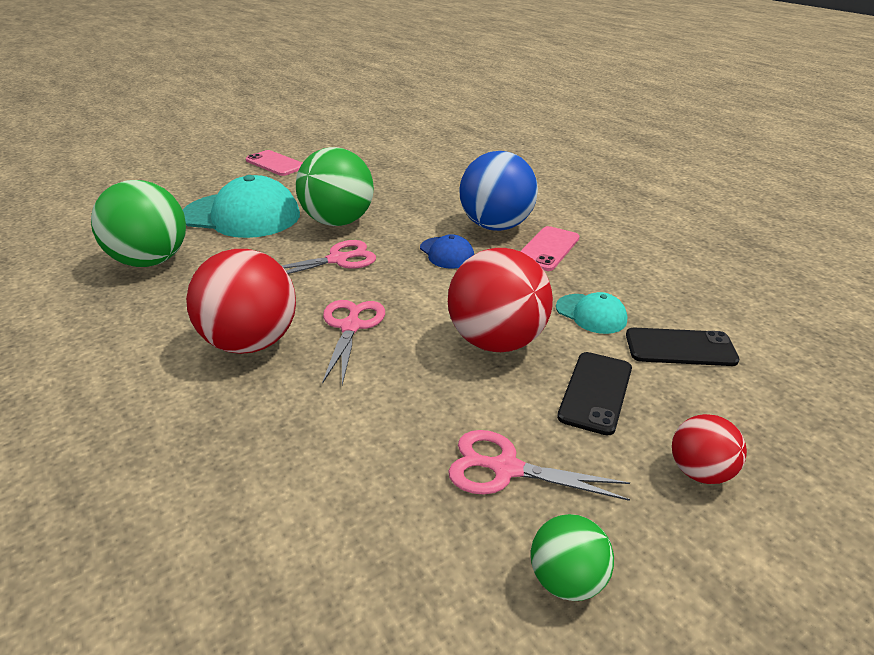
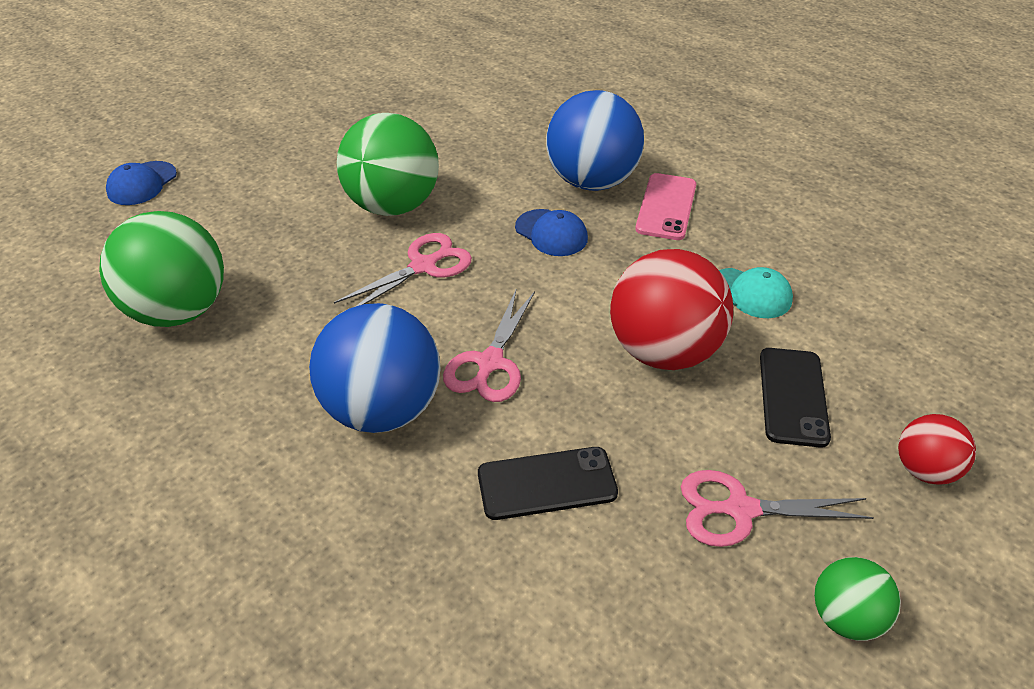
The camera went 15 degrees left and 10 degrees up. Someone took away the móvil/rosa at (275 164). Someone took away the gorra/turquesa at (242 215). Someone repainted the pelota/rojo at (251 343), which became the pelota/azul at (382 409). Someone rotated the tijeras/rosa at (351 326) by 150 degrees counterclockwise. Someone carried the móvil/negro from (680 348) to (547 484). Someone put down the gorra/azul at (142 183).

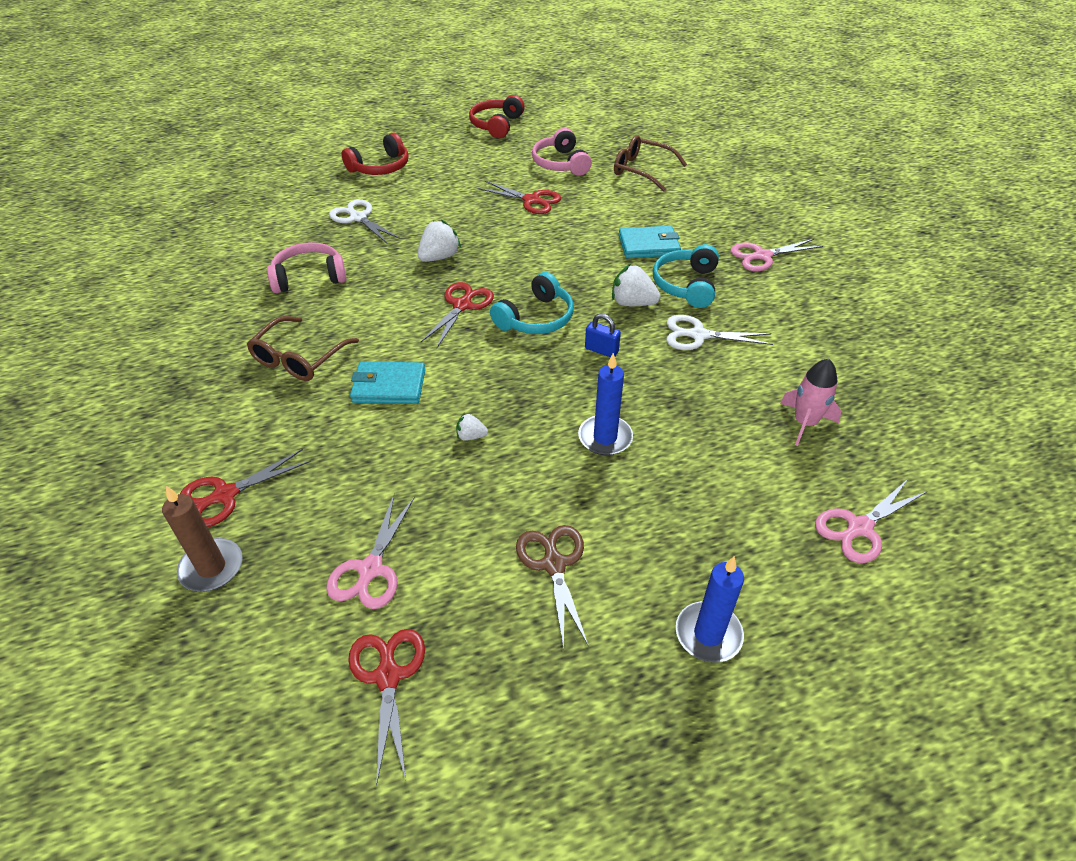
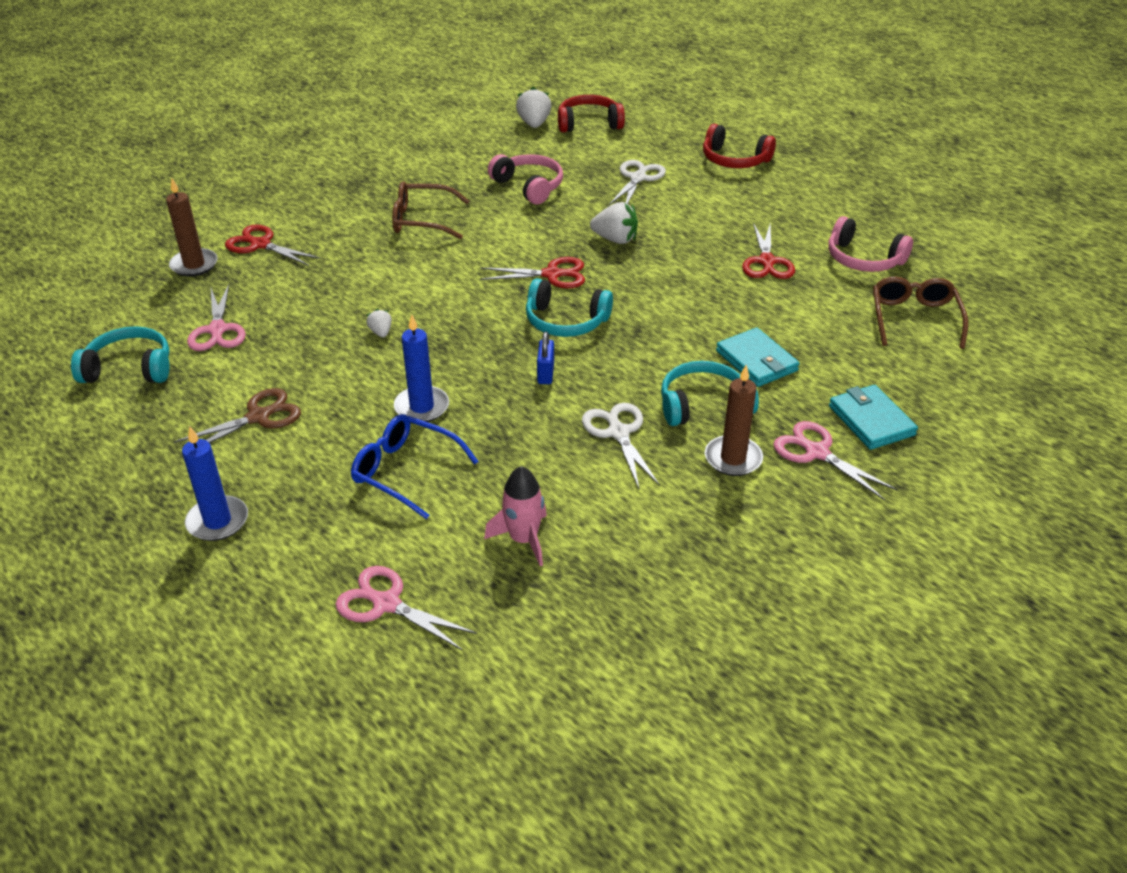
The camera went 65 degrees right and 5 degrees down. Someone carried the auriculares/rojo from (496 125) to (589 123). Someone rotated the auriculares/rosa at (560 163) by 105 degrees counterclockwise. Someone carried the fresa/blanco from (632 303) to (534 124). Someone carried the cartera/turquesa from (388 386) to (871 420). Someone rotated the tijeras/rosa at (370 570) by 90 degrees counterclockwise. Someone swapped the tijeras/rojo at (388 675) for the auriculares/turquesa at (129 369). Someone put down the vela/marrón at (733 458). Someone put down the gafas/azul at (405 471).

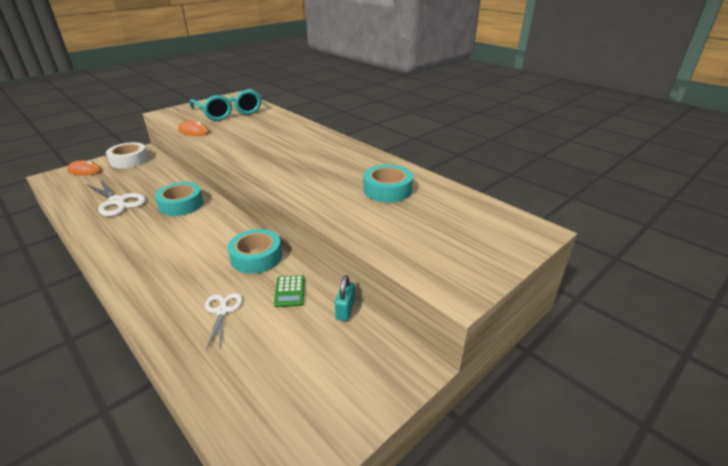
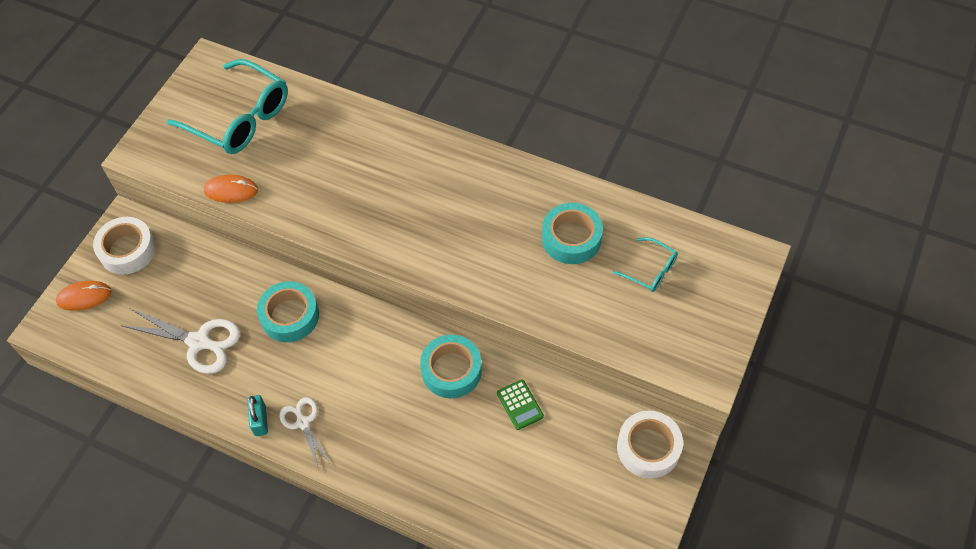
The camera went 20 degrees left and 25 degrees up. Someone carried the candado/turquesa from (345 309) to (260 420). Someone carried the tijeras/blanco from (222 311) to (303 422). Someone put down the gafas/turquesa at (650 270). Someone put down the cinta adhesiva/blanco at (648 448).

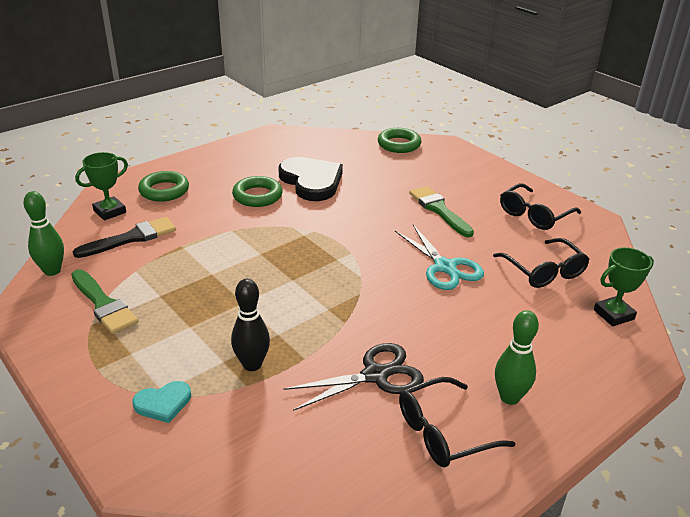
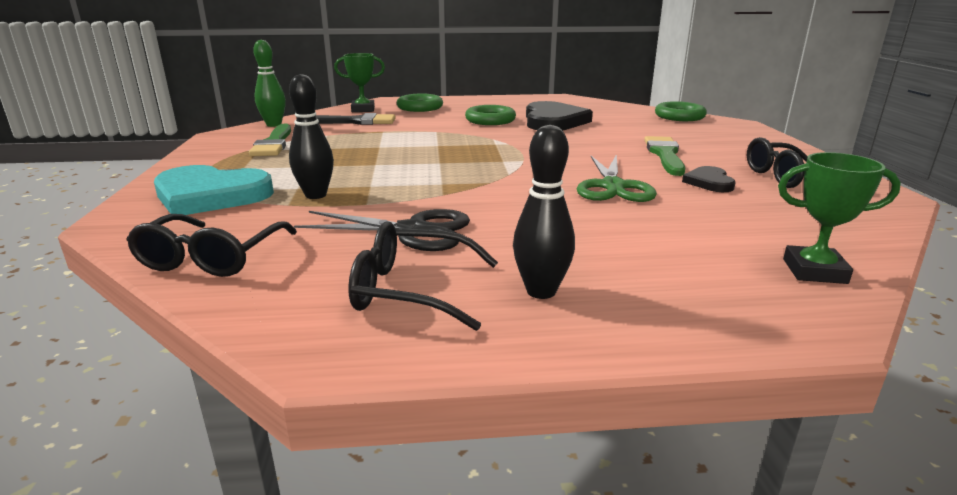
The camera went 35 degrees right and 10 degrees down. Someone repainted the tijeras/turquesa at (445 267), which became the tijeras/verde at (613 187). Someone carried the gafas/negro from (544 271) to (211 258). Someone repainted the bolo/verde at (509 397), which became the bolo/negro at (541 291). Someone scaled the corazón/turquesa at (163 403) by 1.98. Someone put down the corazón/negro at (709 182).

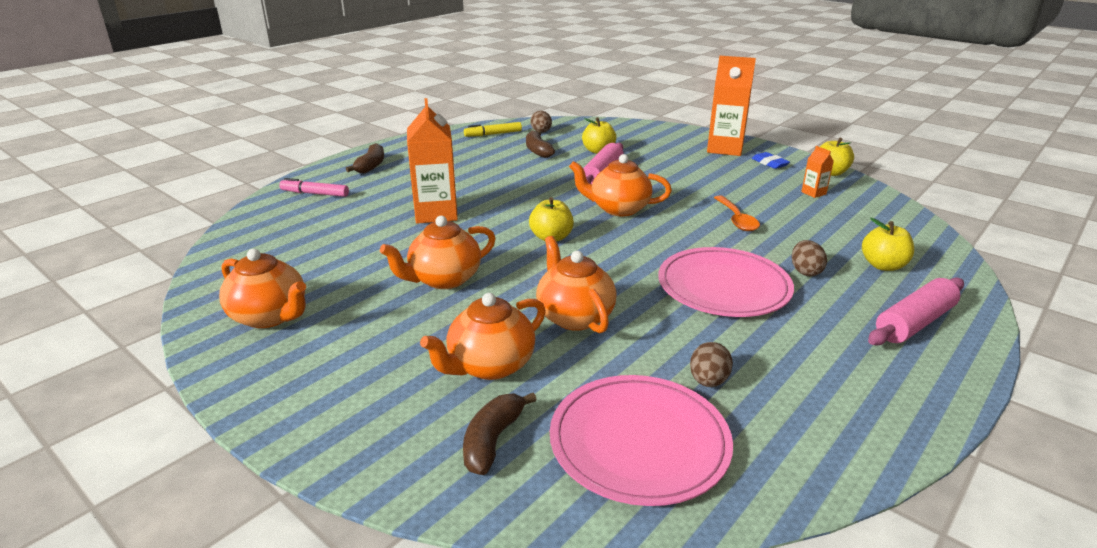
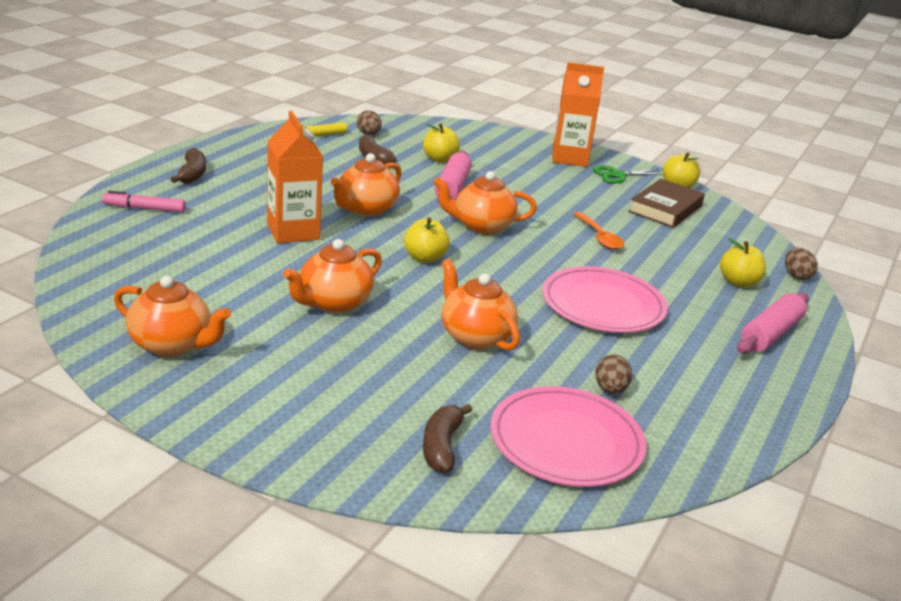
The camera went 15 degrees left and 0 degrees up. Someone swapped the cartón de leche/naranja at (813 193) for the libro/marrón at (665 209). Someone swapped the goma de borrar/azul at (770 163) for the tijeras/verde at (617 175). Someone carried the huevo/marrón from (805 271) to (796 276). Someone carried the tetera/naranja from (490 366) to (366 209).

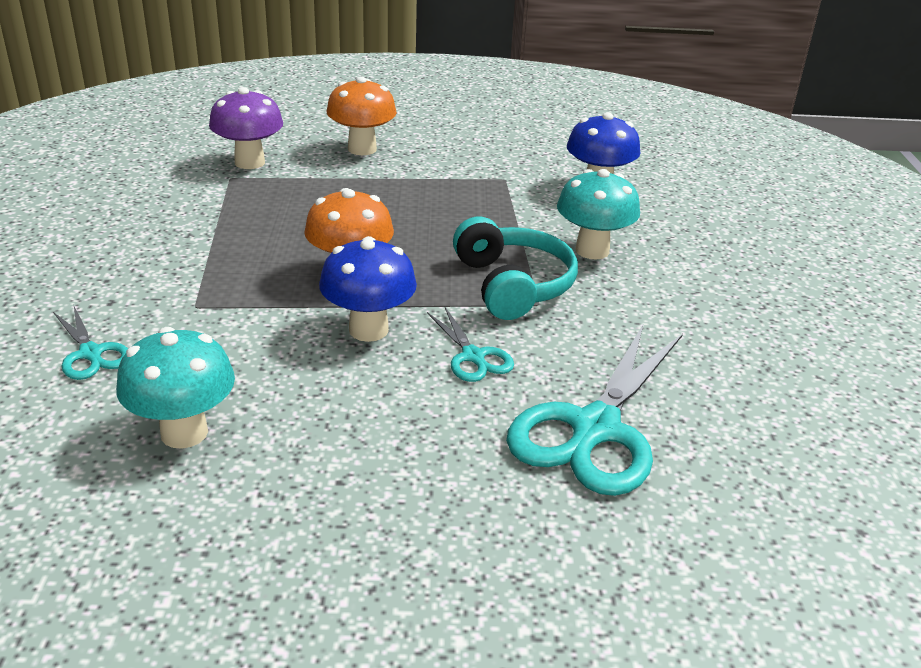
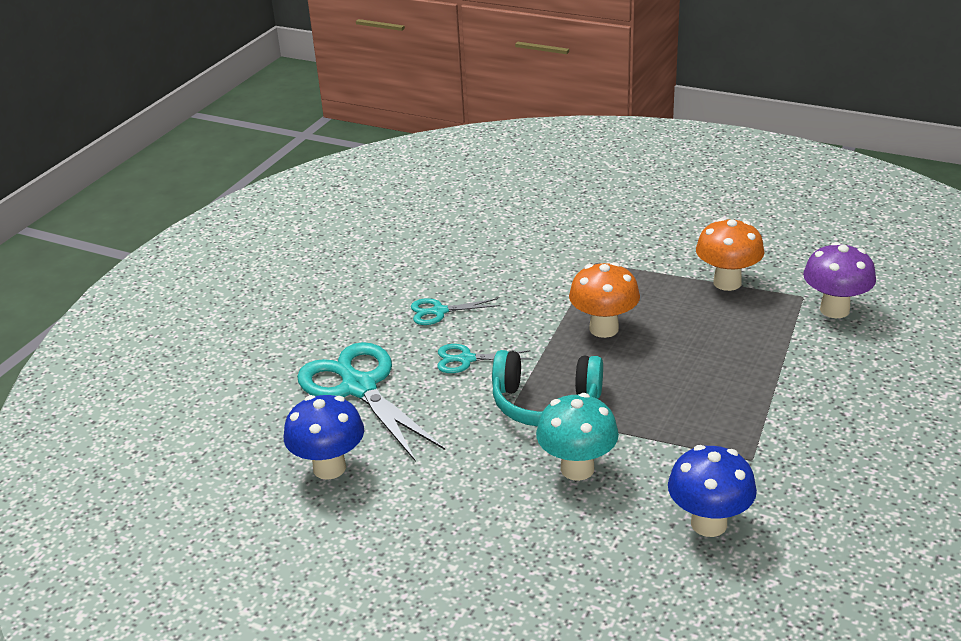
The camera went 120 degrees right and 0 degrees up. Someone carried the seta/naranja from (362 149) to (727 282). Someone carried the seta/azul from (368 330) to (329 468). Someone carried the tijeras/turquesa from (91 354) to (439 311). Someone took away the seta/turquesa at (184 432).

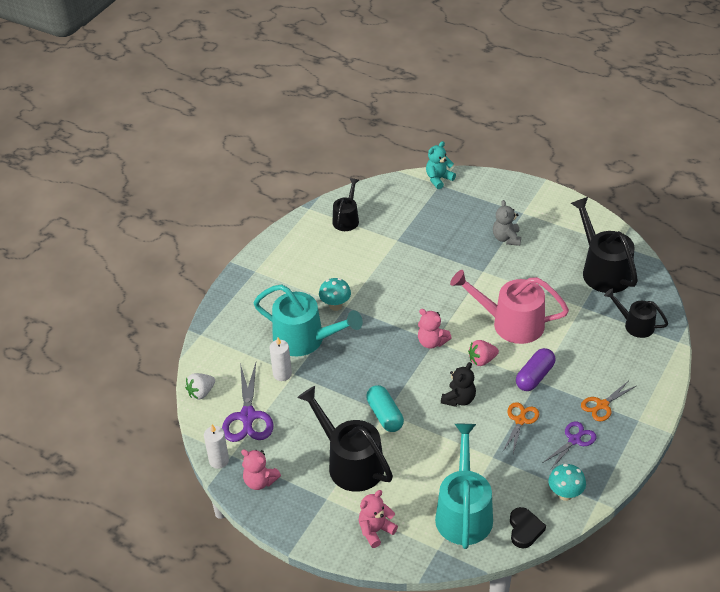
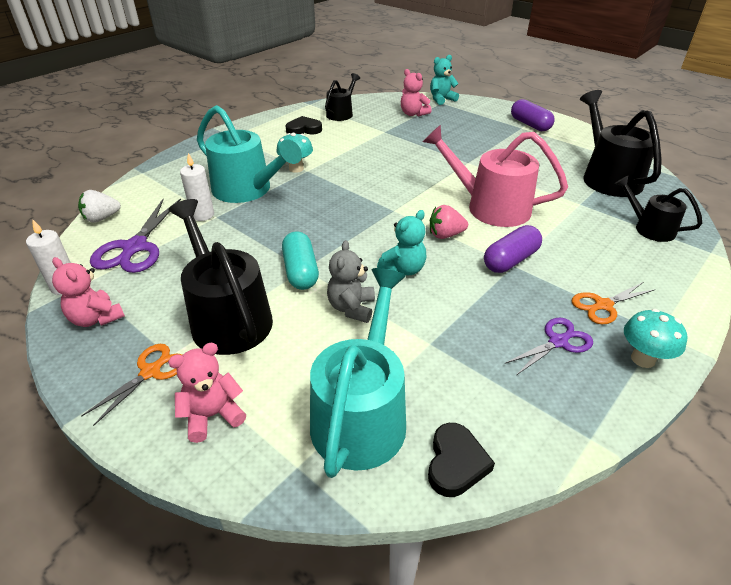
The camera went 10 degrees right and 5 degrees down. Someone carried the osito/gris from (506 238) to (351 308). Someone carried the osito/rosa from (432 342) to (413 114). Someone repainted the osito/negro at (459 399), which became the osito/turquesa at (403 269). Someone carried the tijeras/naranja from (520 420) to (151 372). Someone carried the seta/turquesa from (565 494) to (643 359). Someone put down the cápsula/morado at (530 125). Someone put down the corazón/negro at (304 129).

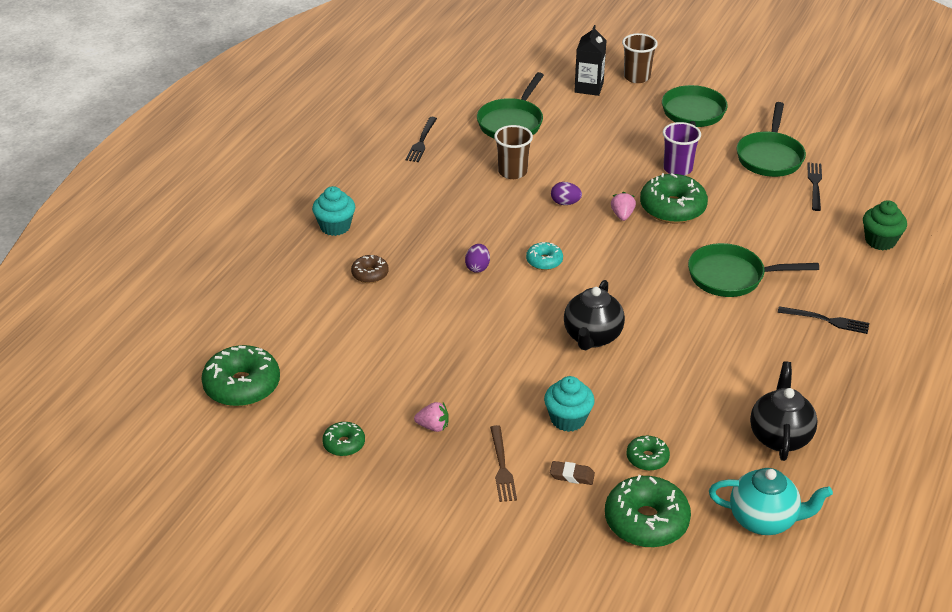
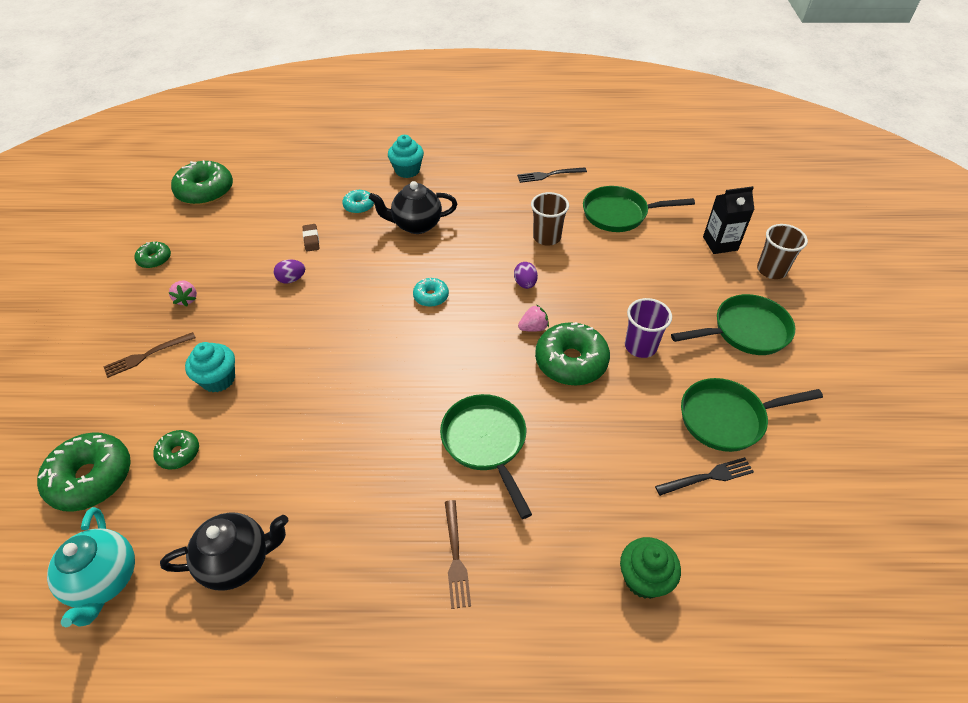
The camera went 65 degrees right and 10 degrees up. Someone carried the huevo/morado from (477 267) to (291 279). Someone repainted the rosquilla/marrón at (370 274), which became the rosquilla/turquesa at (359 206). Someone carried the tetera/negro from (592 337) to (416 225). Someone repainted the tenedor/negro at (827 320), which became the tenedor/marrón at (455 557). Someone carried the goma de borrar/marrón from (572 475) to (311 240).

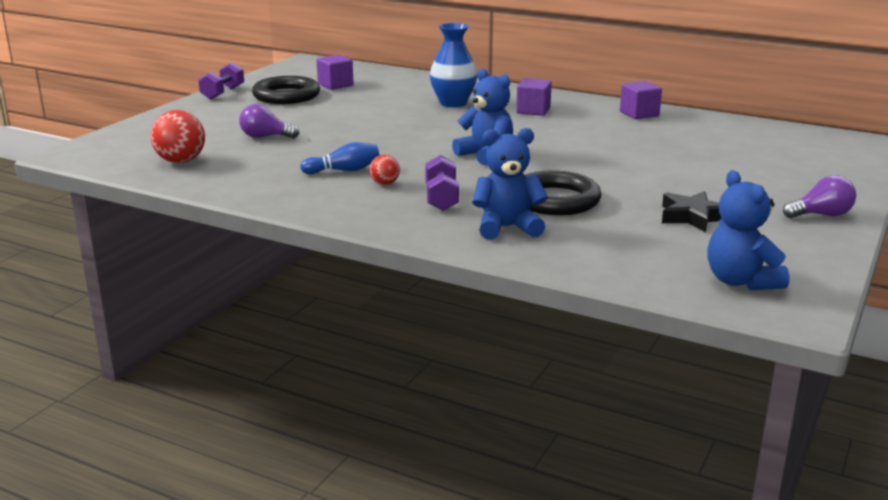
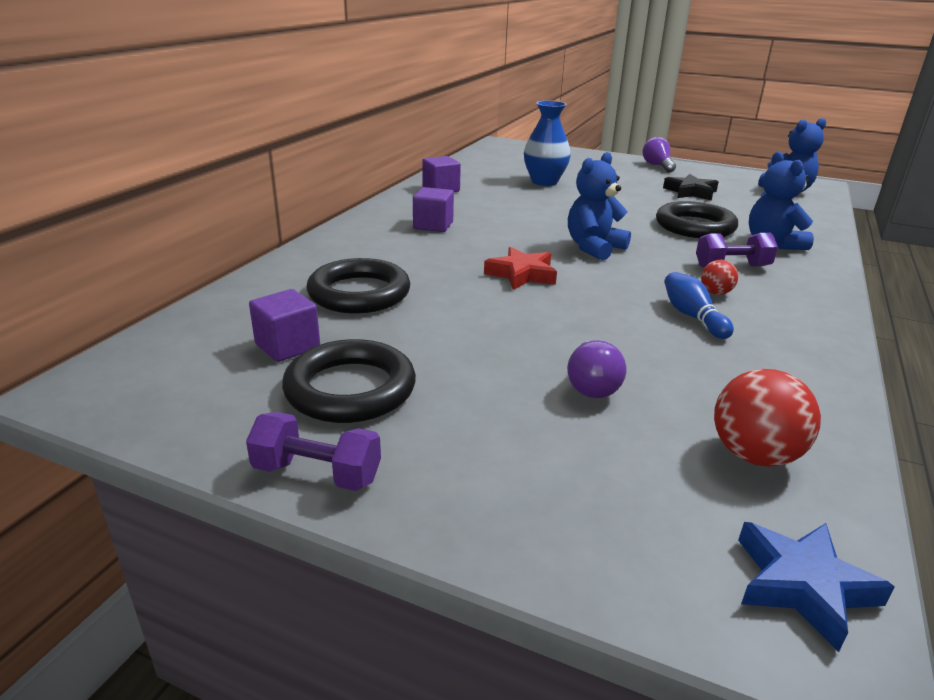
The camera went 95 degrees left and 5 degrees up. Someone carried the florero/azul from (453 103) to (544 182). Someone put down the estrella/rojo at (521 274). Someone put down the anillo/negro at (359 293). Someone put down the estrella/azul at (803 586).

